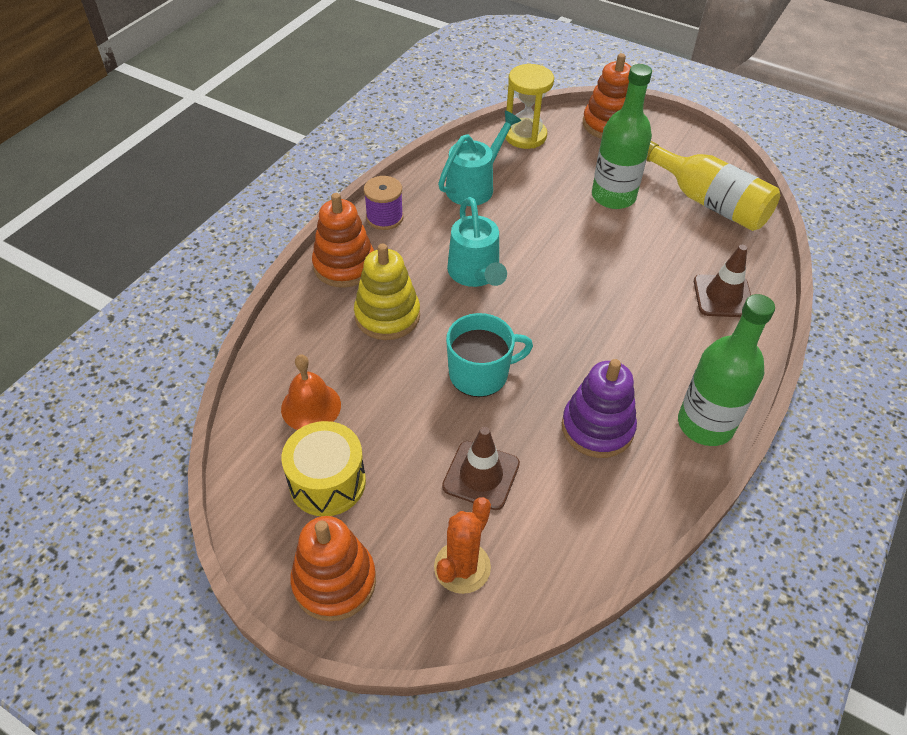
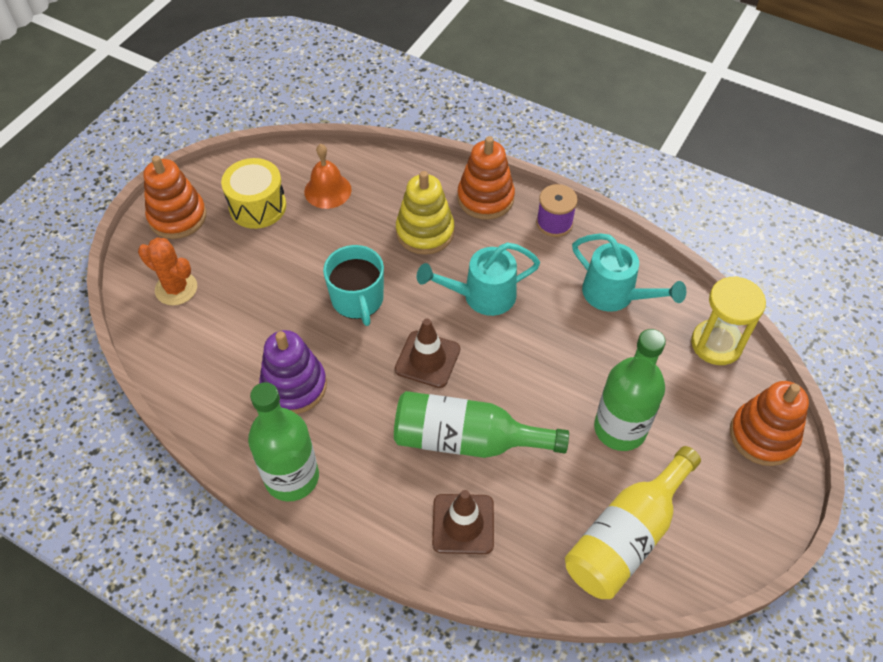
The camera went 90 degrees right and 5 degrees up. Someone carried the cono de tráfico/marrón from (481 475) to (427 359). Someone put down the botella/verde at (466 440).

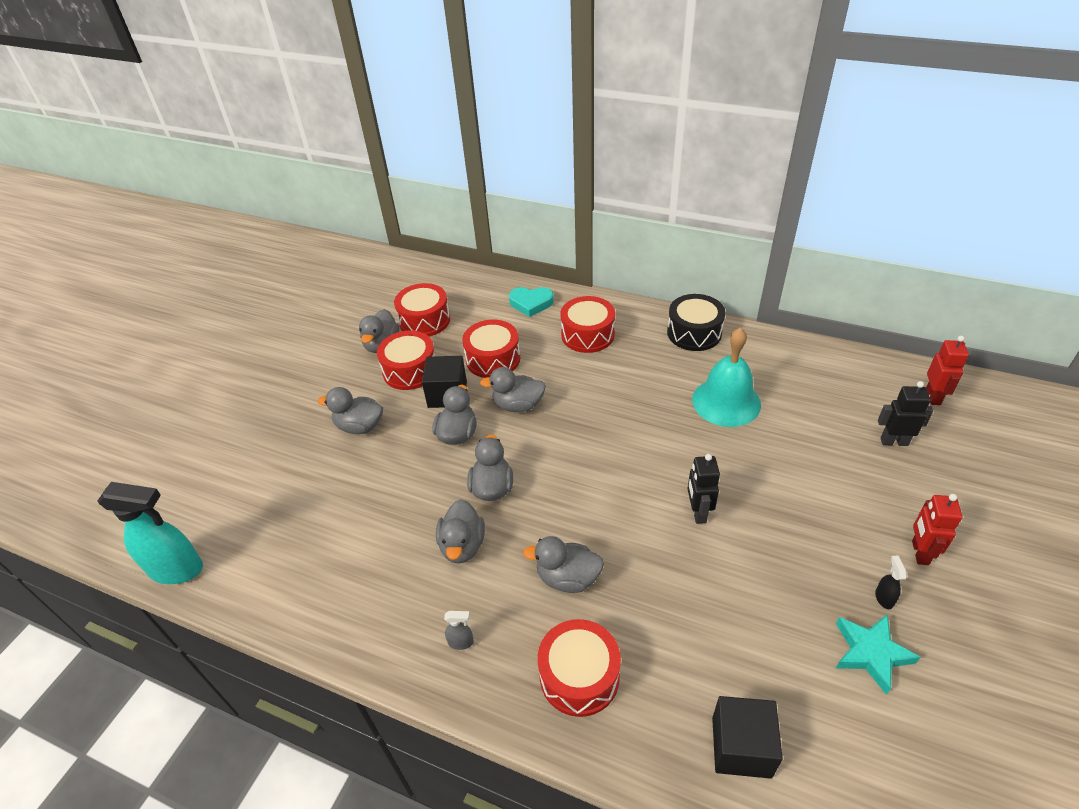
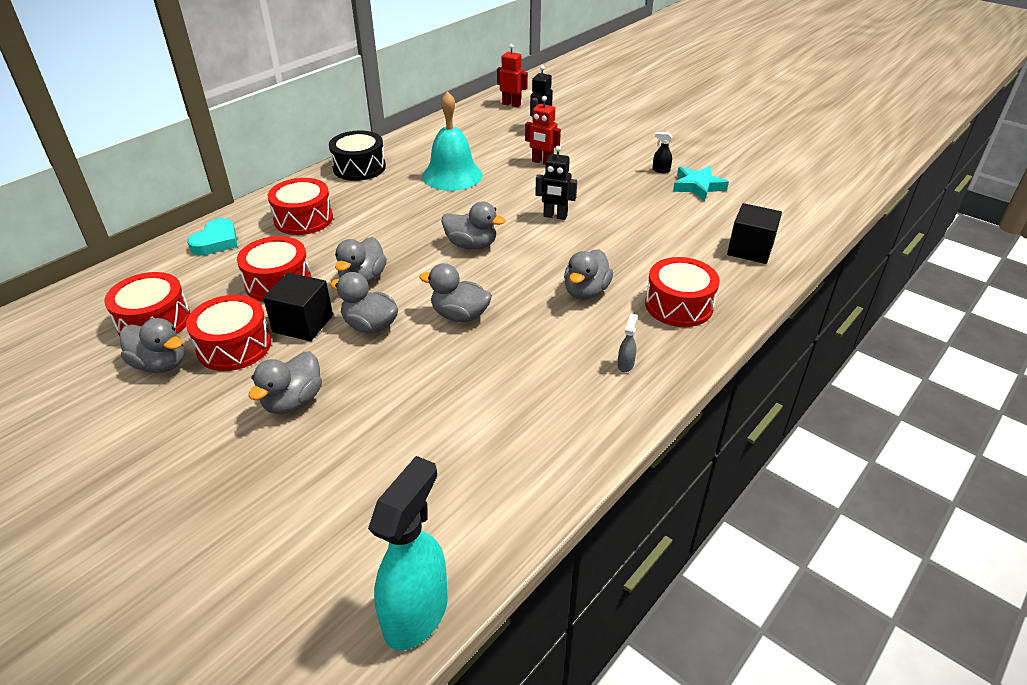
The camera went 75 degrees left and 5 degrees down. Someone carried the robot/rojo from (919 552) to (542 162). Someone carried the pato/gris from (462 545) to (471 245).

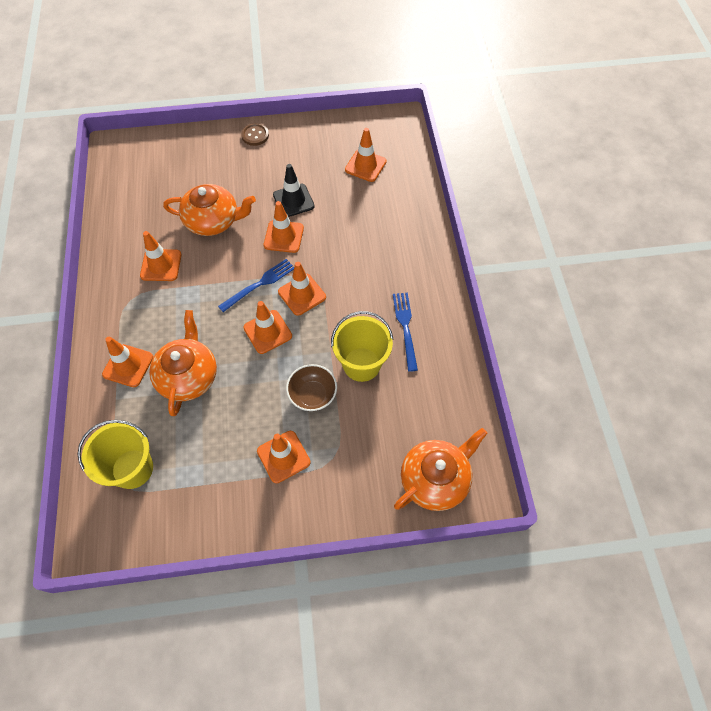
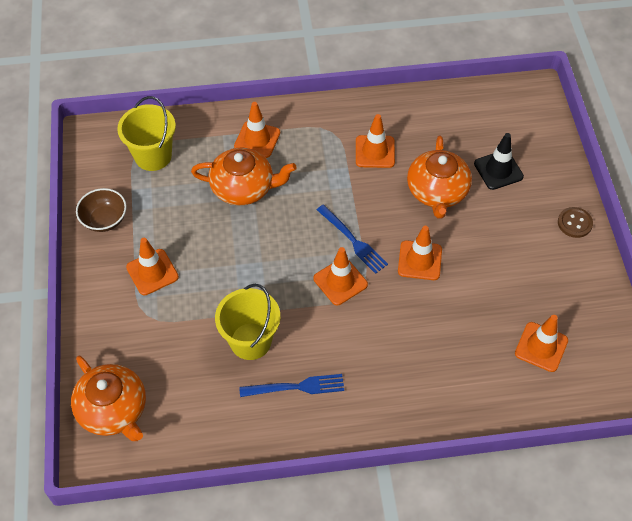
The camera went 90 degrees right and 5 degrees down. Someone carried the cono de tráfico/negro from (293 201) to (498 170). Someone took away the cono de tráfico/naranja at (267 332). Someone carried the cuenco/marrón from (312 395) to (104 220).

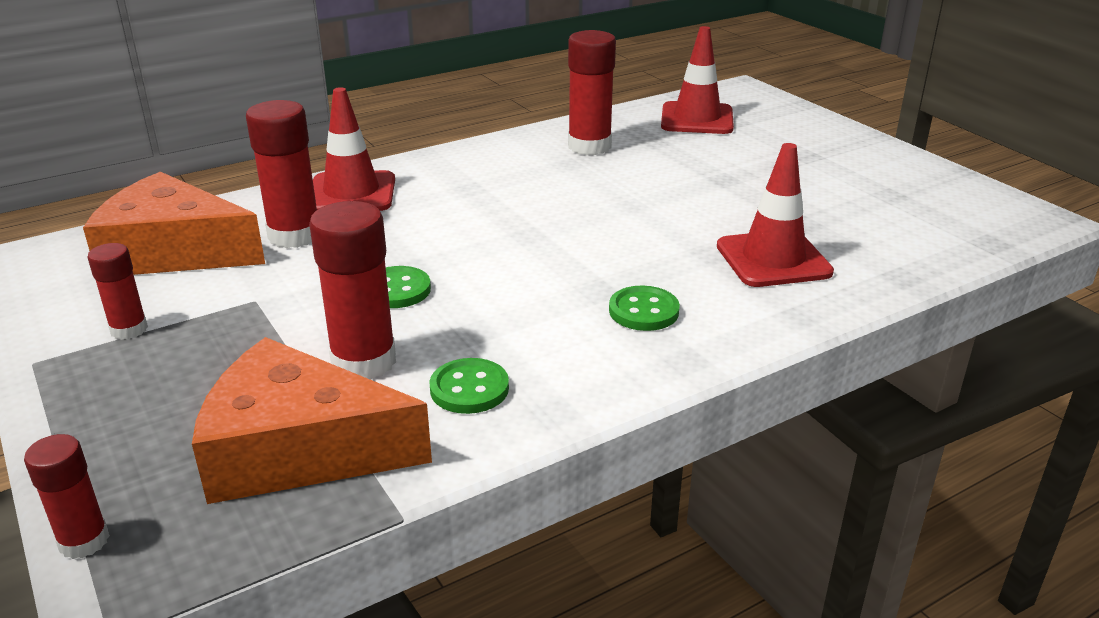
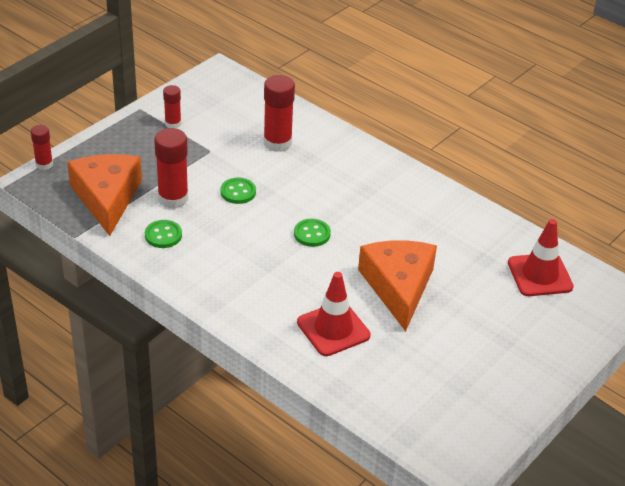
The camera went 70 degrees right and 10 degrees up. Someone took away the barra de pegamento/rojo at (589 146). Someone took away the cono de tráfico/rojo at (351 193). Someone carried the queso/naranja from (174 251) to (398 287). Someone carried the botón/verde from (643 311) to (312 234).

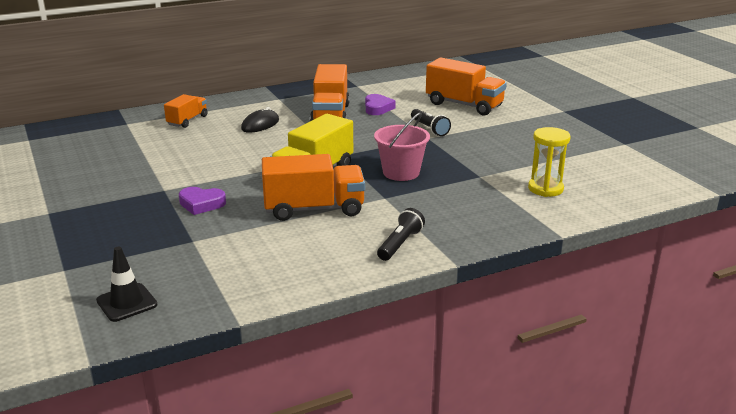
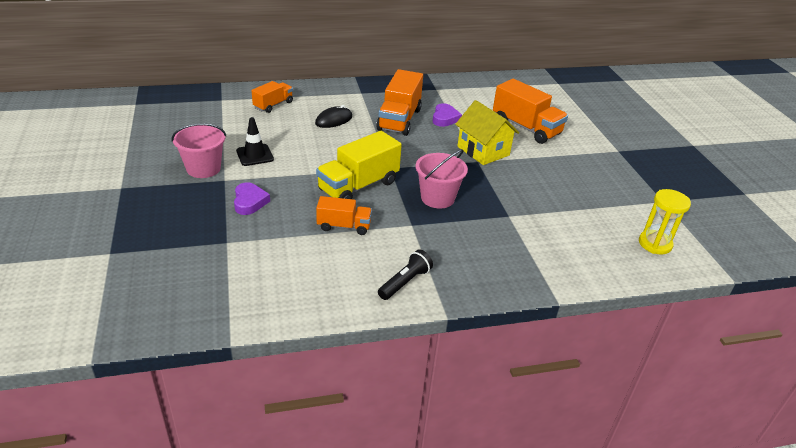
The camera went 10 degrees right and 10 degrees up. Someone swapped the lámpara de mano/negro at (429 129) for the casa/amarillo at (483 151). Someone carried the reloj de arena/amarillo from (545 189) to (655 244). Someone scaled the camión/naranja at (314 209) by 0.58. Someone rotated the corazón/morado at (201 204) by 120 degrees counterclockwise. Someone carried the cono de tráfico/negro from (127 303) to (255 155). Someone put down the balde/rosa at (203 168).

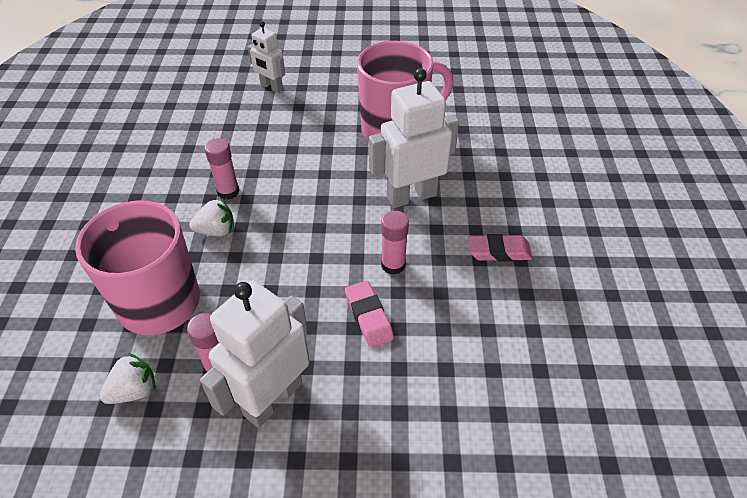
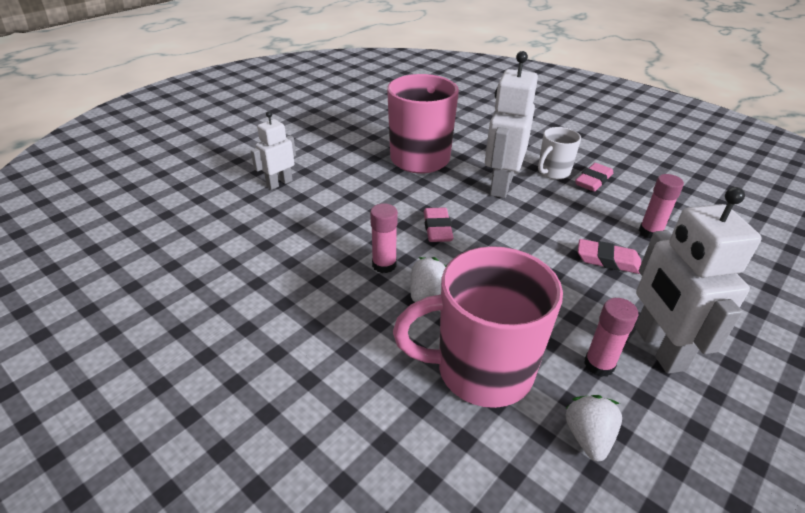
The camera went 50 degrees left and 10 degrees down. Someone rotated the robot/blanco at (271 87) by 150 degrees clockwise. Someone carried the barra de pegamento/rosa from (393 265) to (650 232). Someone put down the taza/blanco at (553 172). Someone put down the goma de borrar/rosa at (437 228).

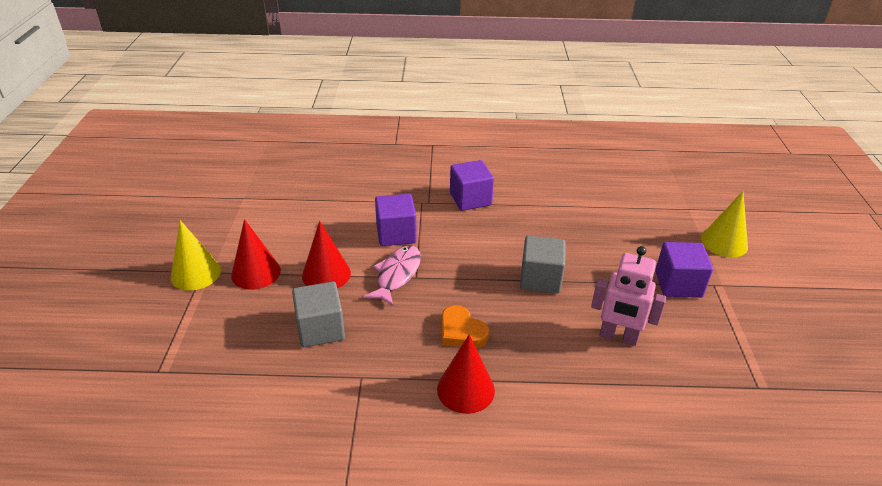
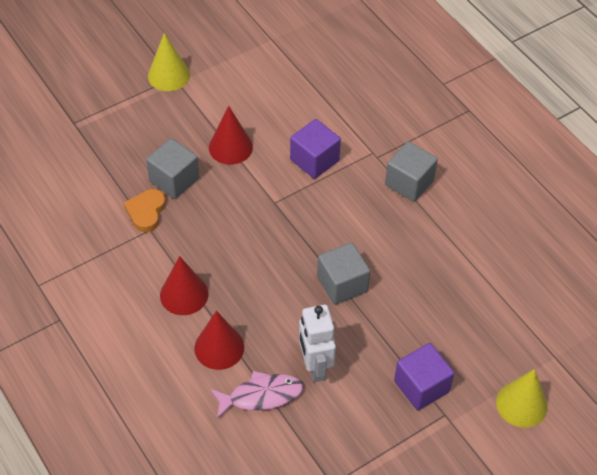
The camera went 55 degrees right and 15 degrees up. Someone repainted the cubo/morado at (470 199), which became the cubo/gris at (409 183). Someone carried the cono/rojo from (256 272) to (219 347). Someone carried the pez/rosa from (397 275) to (261 396). Someone repainted the robot/rosa at (618 337), which became the robot/blanco at (315 366). Someone carried the corazón/naranja from (461 331) to (146 212).

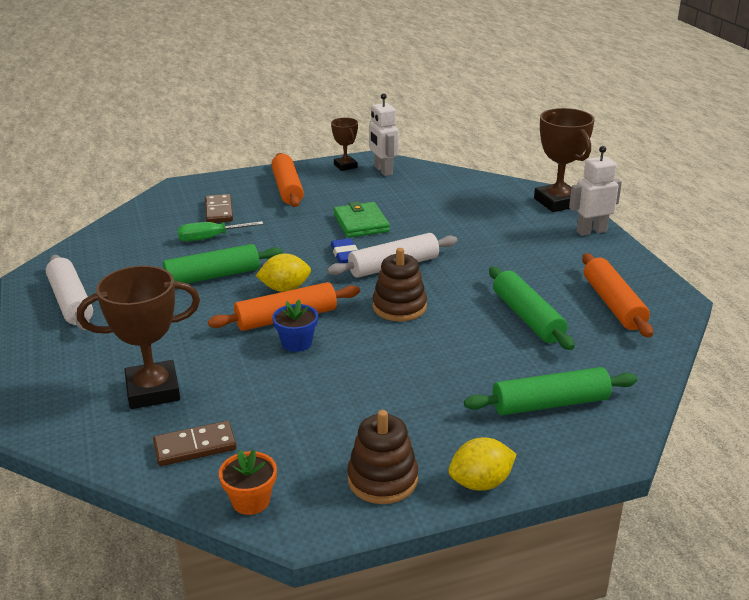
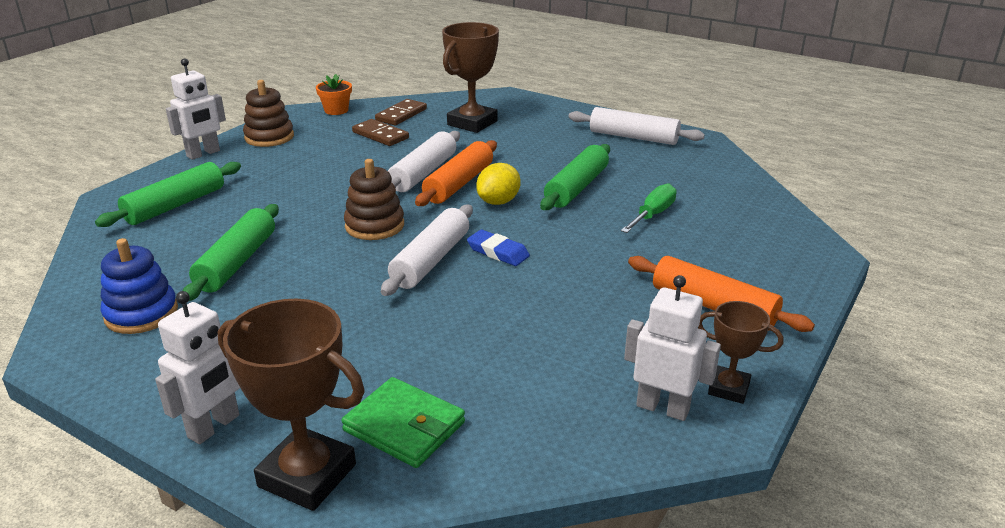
The camera went 140 degrees right and 0 degrees up. Someone carried the ficha de dominó/marrón from (219 211) to (380 135). Someone carried the cartera/verde from (361 223) to (404 426). Someone swapped the rodillo/naranja at (613 304) for the juguete apilable/azul at (141 314). Someone rotated the rodillo/verde at (527 317) by 75 degrees clockwise. Someone swapped the maceta/azul at (297 343) for the rodillo/blanco at (423 173). Someone swapped the limón/amarillo at (480 483) for the robot/blanco at (203 154).

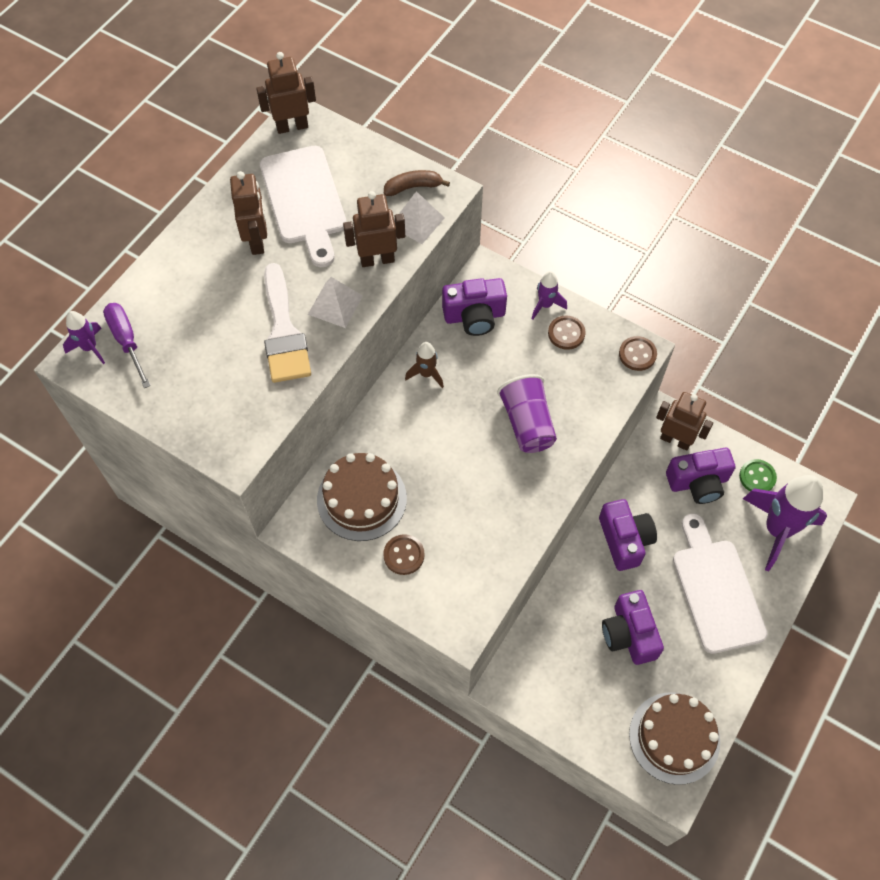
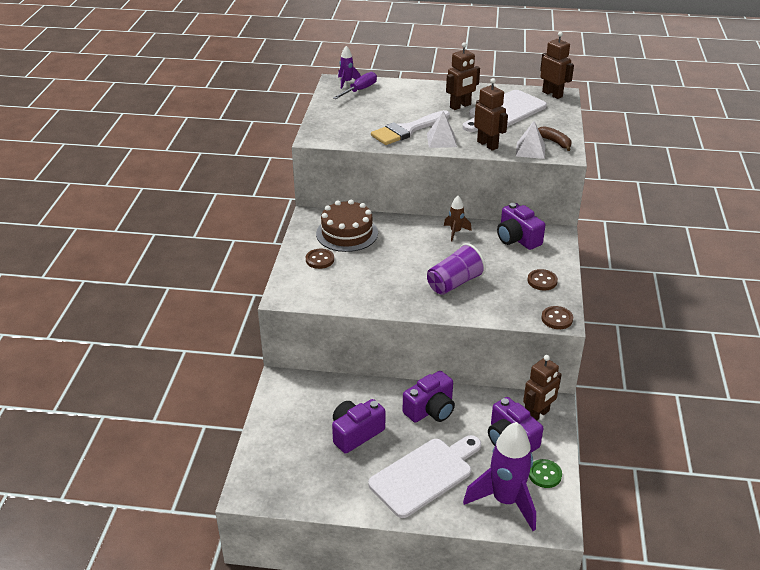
The camera went 65 degrees right and 25 degrees down. Someone took away the cohete/morado at (545 305). Someone rotated the robot/marrón at (675 440) by 45 degrees clockwise. Someone took away the tarta/marrón at (674 737).

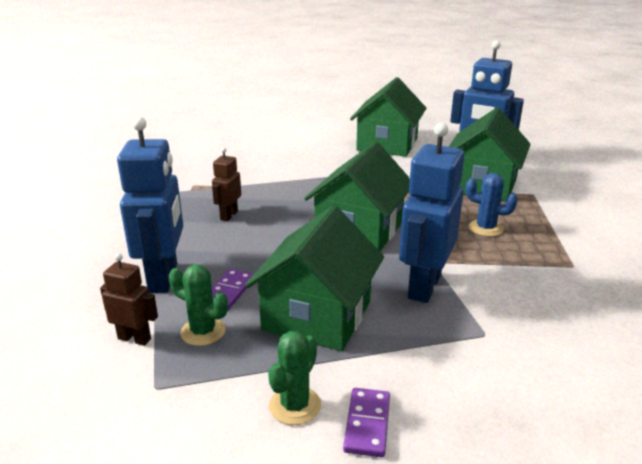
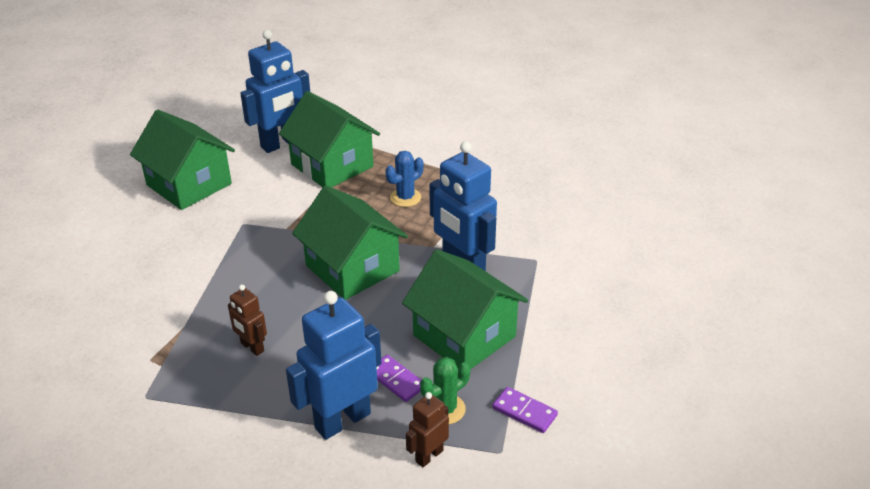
The camera went 65 degrees left and 10 degrees up. Someone rotated the robot/azul at (164 278) by 60 degrees counterclockwise. Someone took away the cactus/verde at (295 405). Someone carried the ficha de dominó/morado from (367 424) to (524 412).

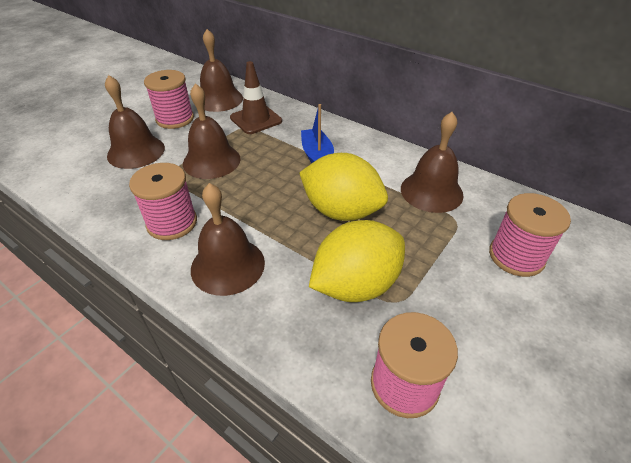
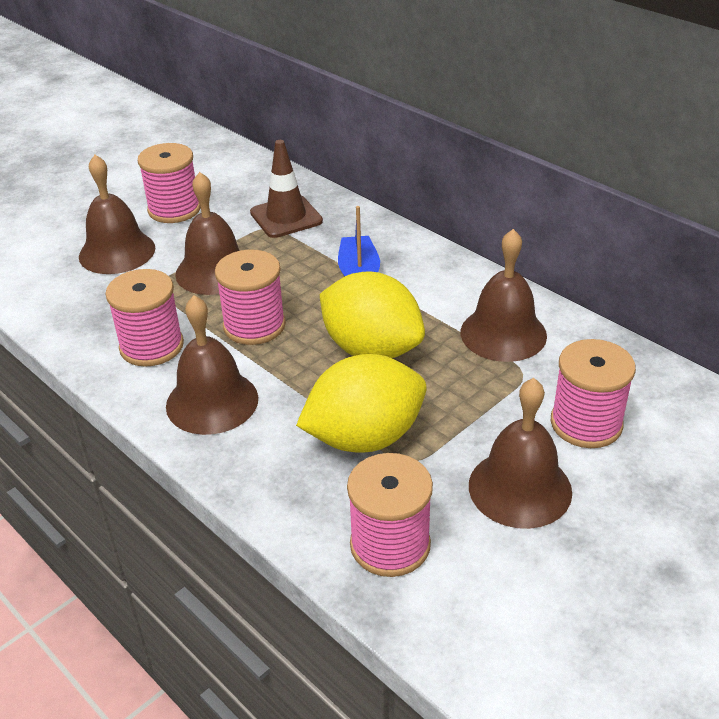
The camera went 10 degrees right and 5 degrees down. Someone carried the campana/marrón from (219 99) to (520 488). Someone put down the carrete/rosa at (254 325).

